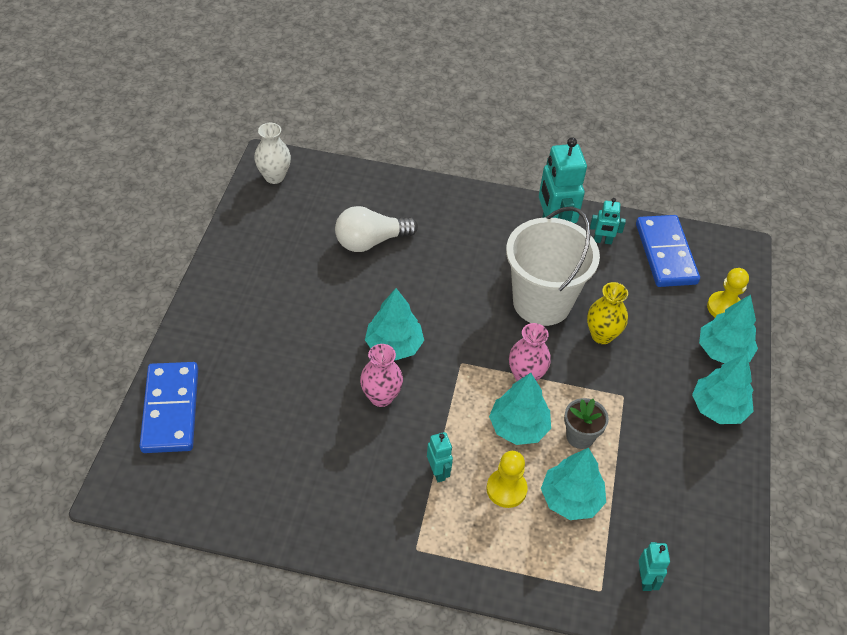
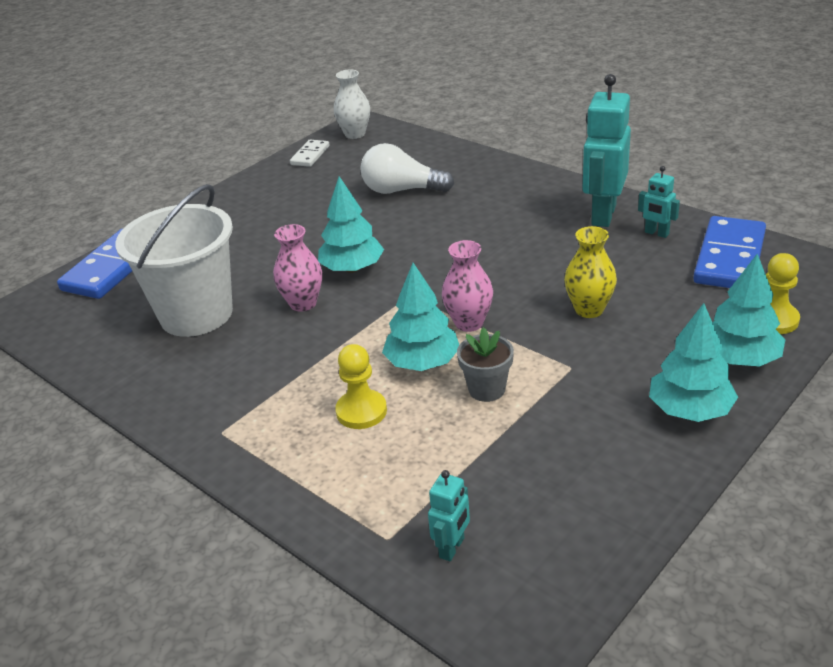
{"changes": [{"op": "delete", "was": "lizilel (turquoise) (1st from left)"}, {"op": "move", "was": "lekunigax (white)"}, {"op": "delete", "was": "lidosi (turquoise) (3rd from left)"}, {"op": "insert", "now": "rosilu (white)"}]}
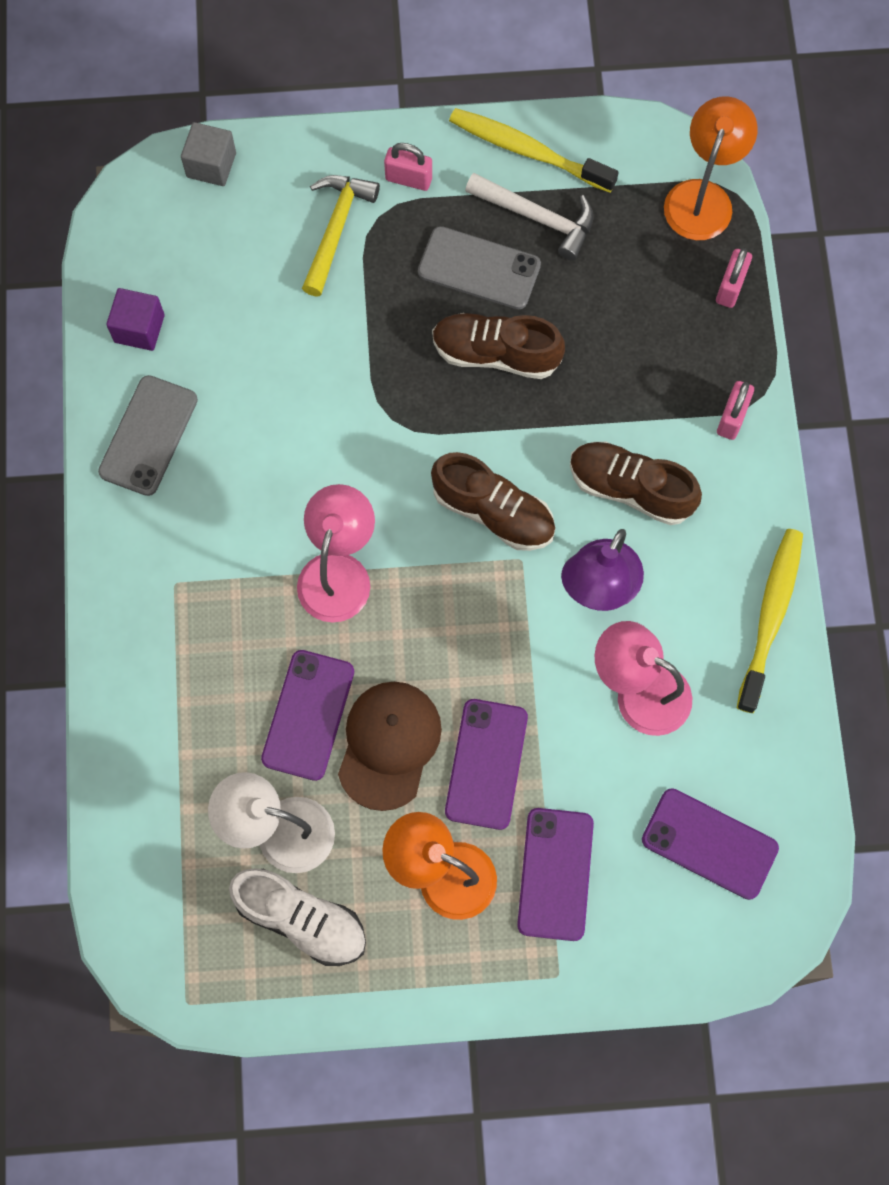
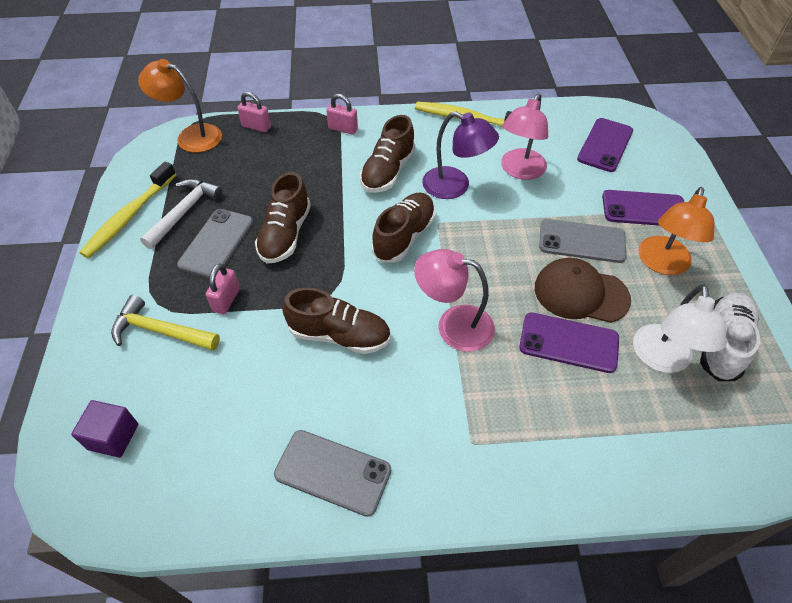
{"changes": [{"op": "move", "was": "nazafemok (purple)"}, {"op": "delete", "was": "nazafemok (grey)"}, {"op": "move", "was": "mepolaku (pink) (1st from left)"}, {"op": "recolor", "was": "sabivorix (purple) (2nd from left)", "now": "sabivorix (grey) (3rd from left)"}, {"op": "insert", "now": "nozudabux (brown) (2nd from left)"}]}
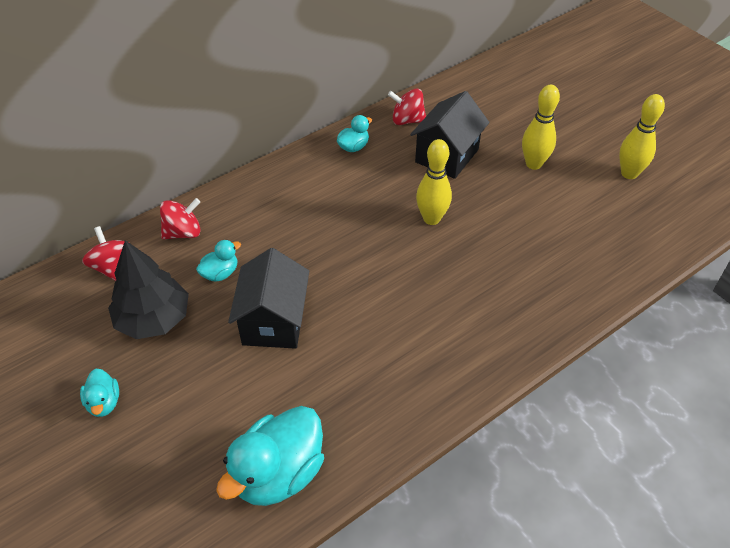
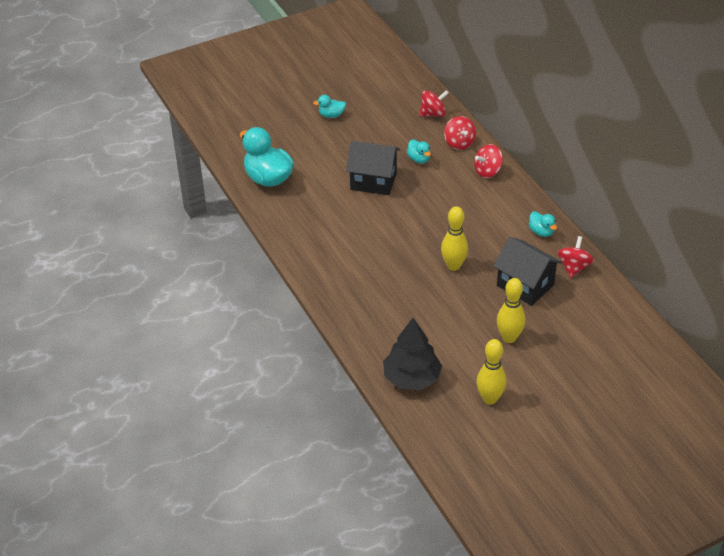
{"changes": [{"op": "move", "was": "lidosi (black)"}, {"op": "insert", "now": "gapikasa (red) (3rd from left)"}]}
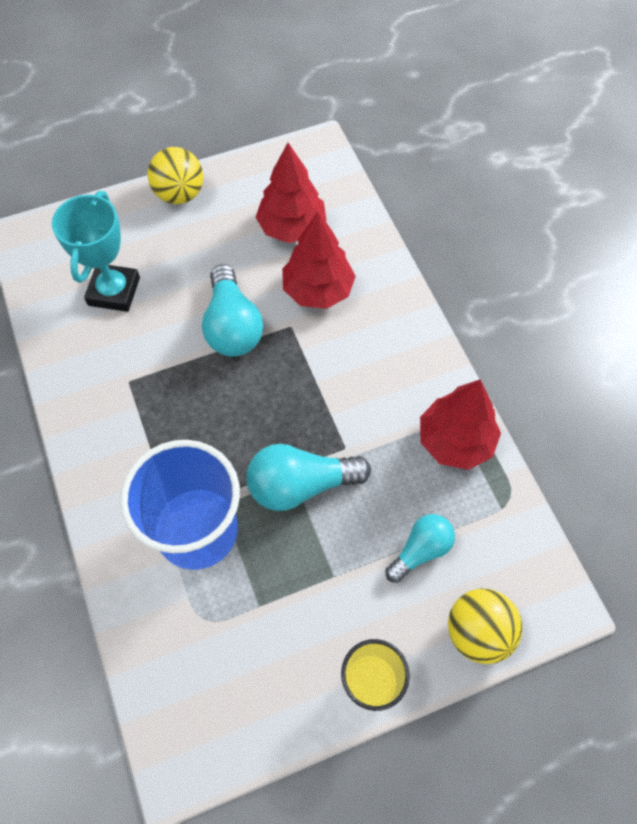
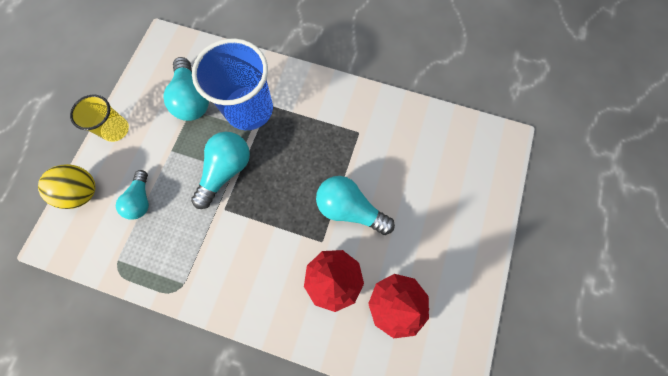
{"changes": [{"op": "delete", "was": "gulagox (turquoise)"}, {"op": "delete", "was": "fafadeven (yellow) (1st from left)"}, {"op": "delete", "was": "lidosi (red) (3rd from left)"}, {"op": "insert", "now": "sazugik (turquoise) (2nd from left)"}]}
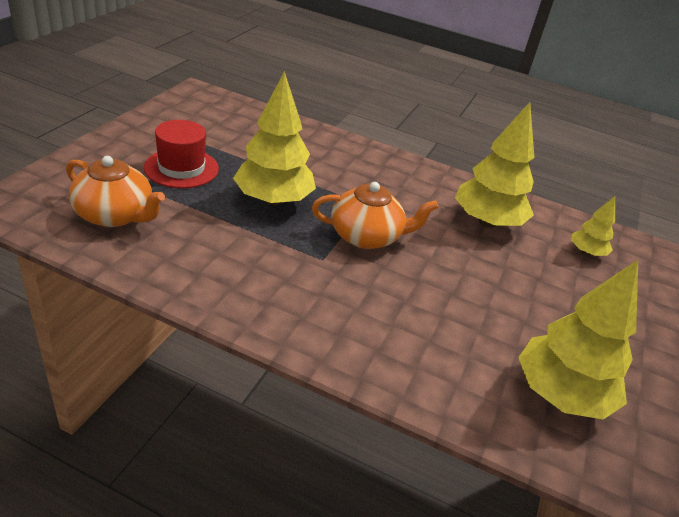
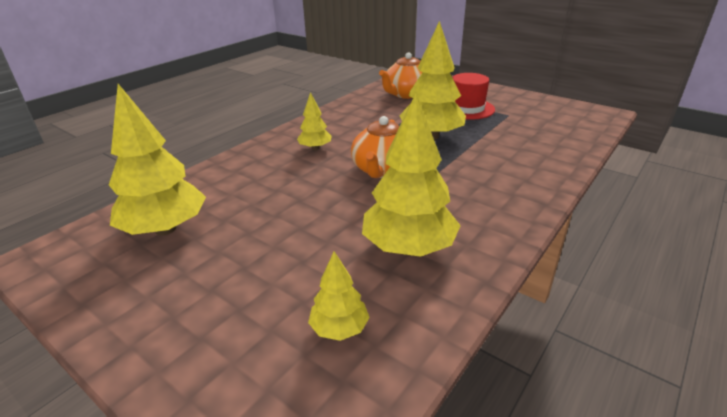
{"changes": [{"op": "insert", "now": "lidosi (yellow) (2nd from left)"}]}
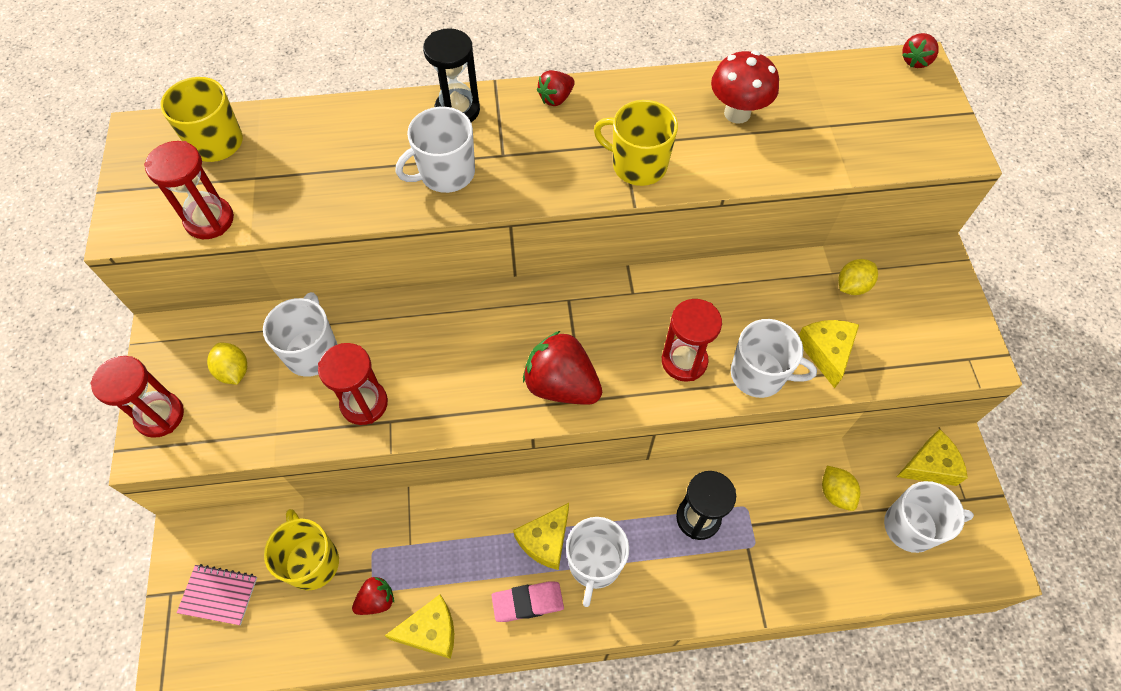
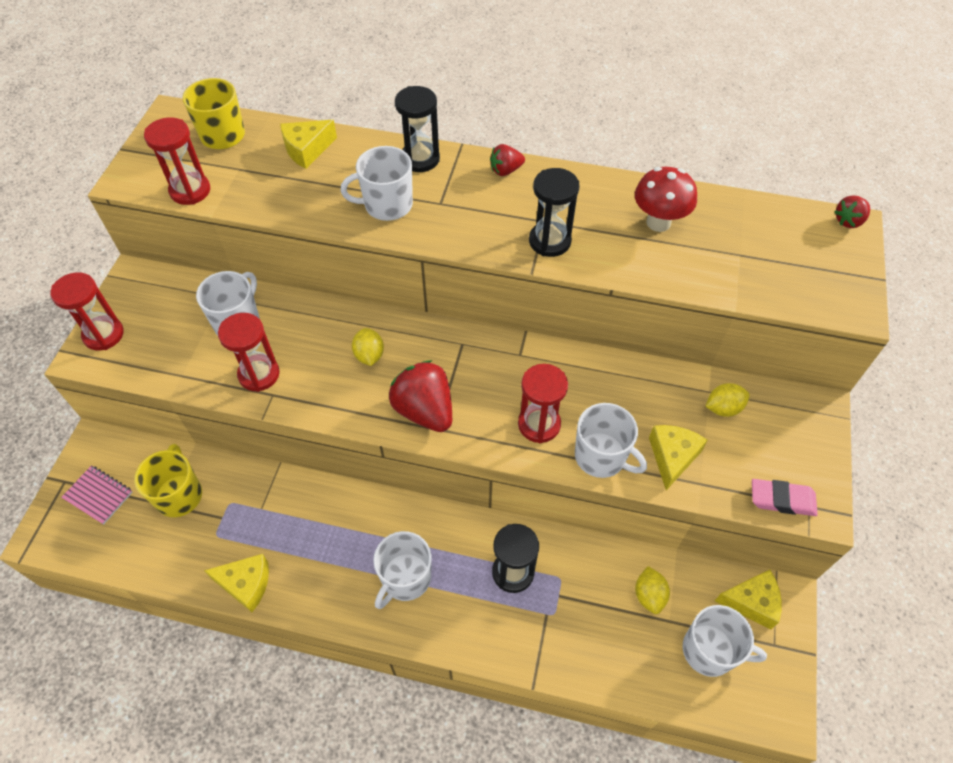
{"changes": [{"op": "move", "was": "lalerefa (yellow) (1st from left)"}, {"op": "delete", "was": "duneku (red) (1st from left)"}, {"op": "move", "was": "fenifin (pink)"}, {"op": "move", "was": "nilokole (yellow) (2nd from left)"}, {"op": "replace", "was": "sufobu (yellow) (3rd from left)", "now": "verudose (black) (3rd from left)"}]}
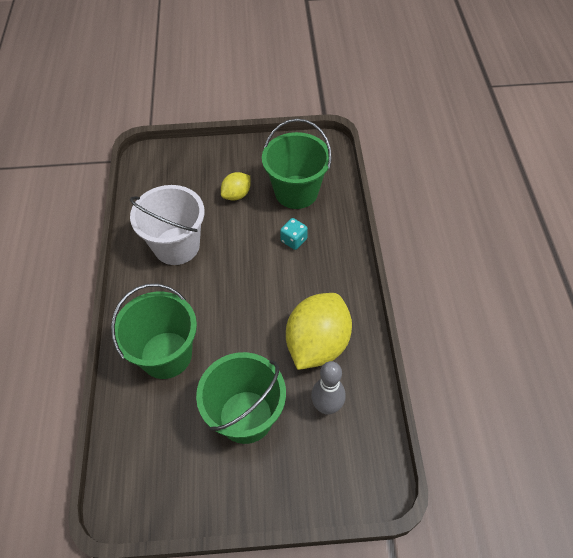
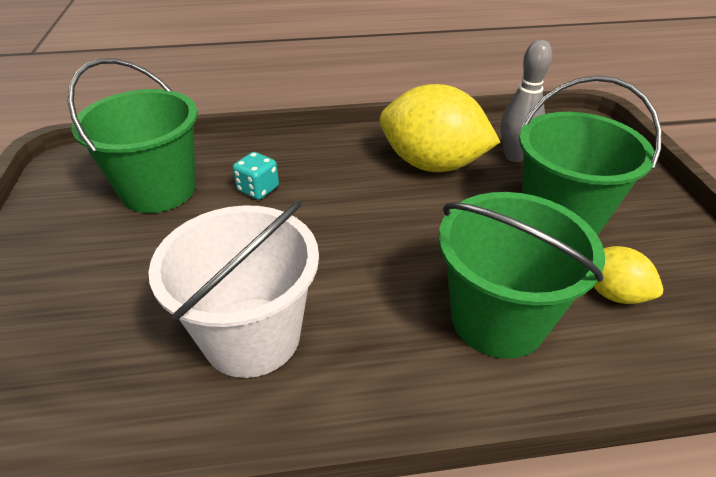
{"changes": [{"op": "move", "was": "lalerefa (yellow) (1st from left in the first image)", "now": "lalerefa (yellow) (2nd from left)"}]}
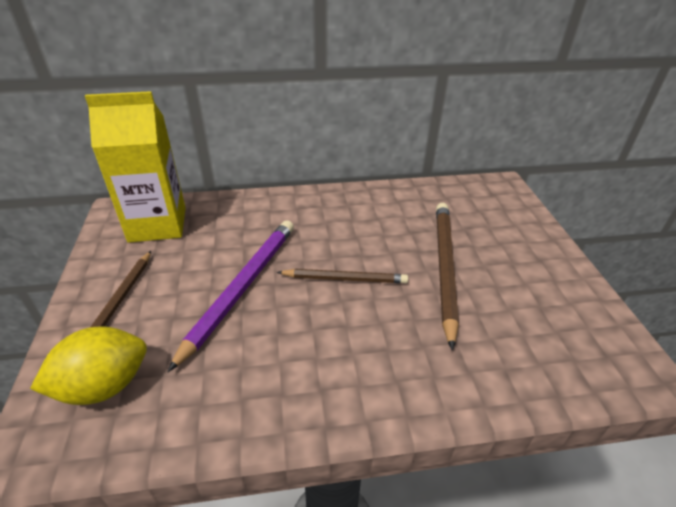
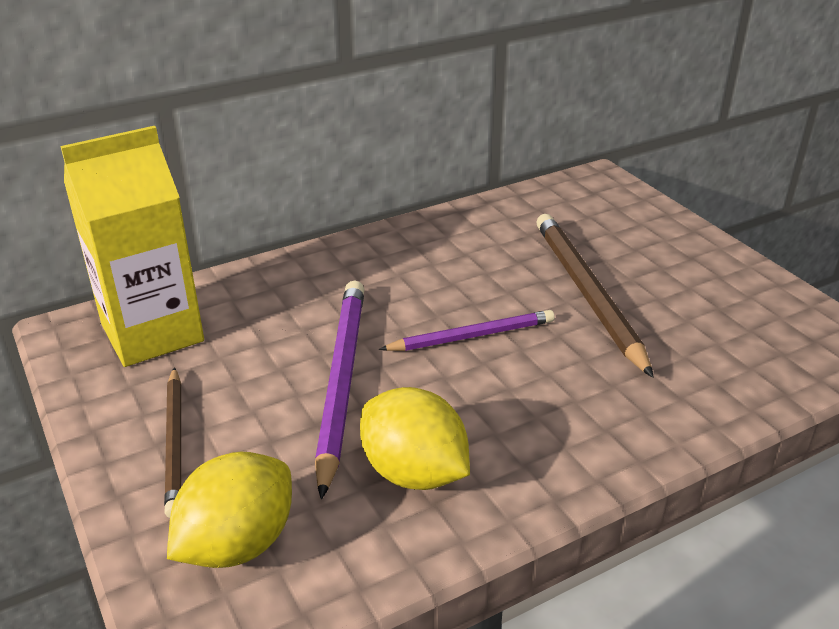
{"changes": [{"op": "recolor", "was": "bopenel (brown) (2nd from left)", "now": "bopenel (purple) (2nd from left)"}, {"op": "insert", "now": "lalerefa (yellow) (2nd from left)"}]}
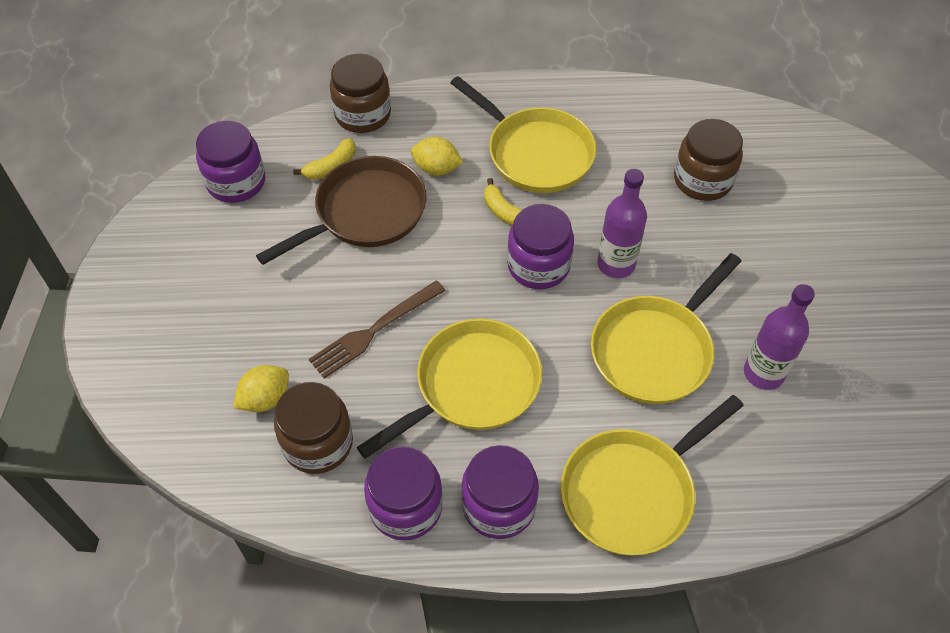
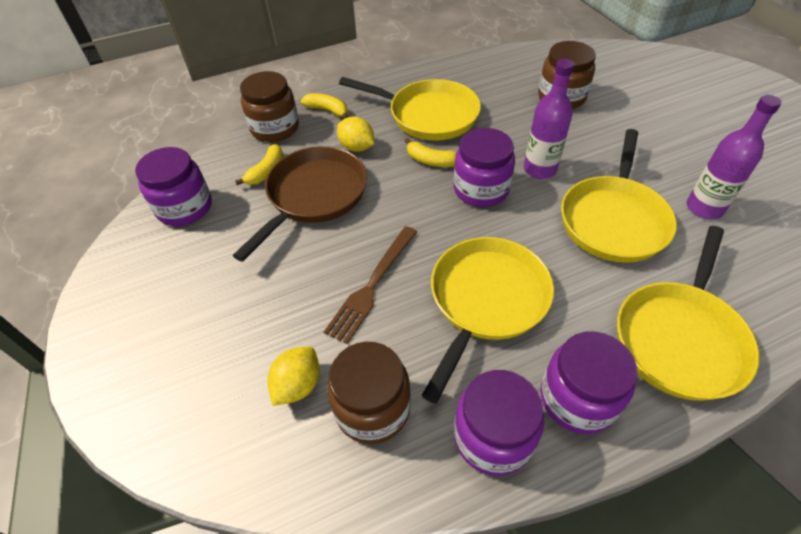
{"changes": [{"op": "rotate", "was": "lalerefa (yellow) (2nd from left)", "clockwise": 45}, {"op": "insert", "now": "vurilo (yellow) (2nd from left)"}]}
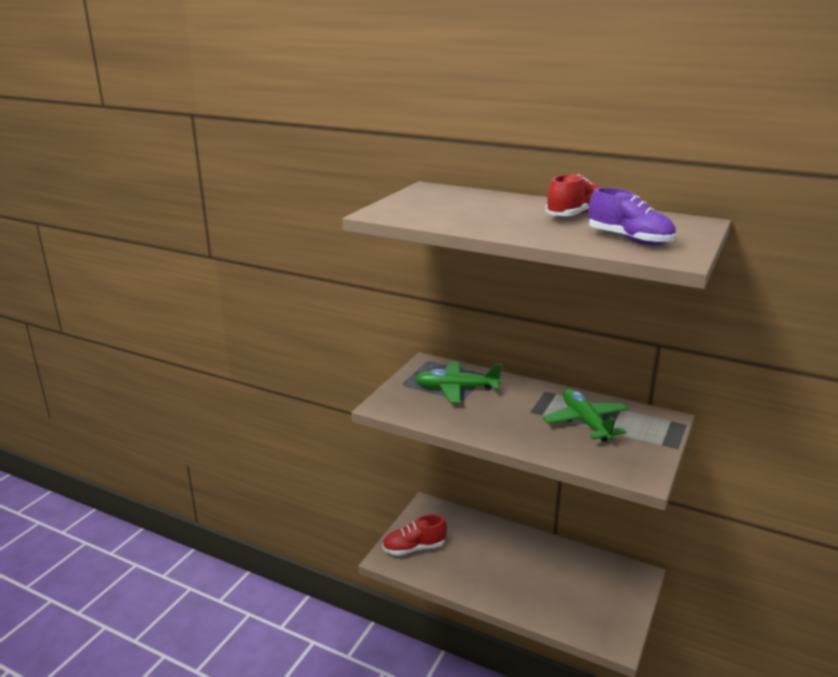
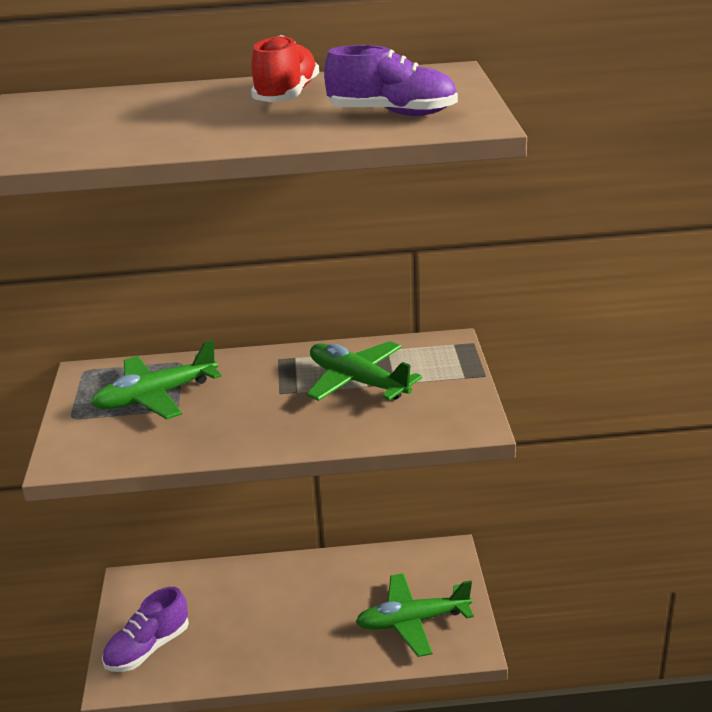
{"changes": [{"op": "recolor", "was": "nozudabux (red) (1st from left)", "now": "nozudabux (purple) (1st from left)"}, {"op": "insert", "now": "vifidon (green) (3rd from left)"}]}
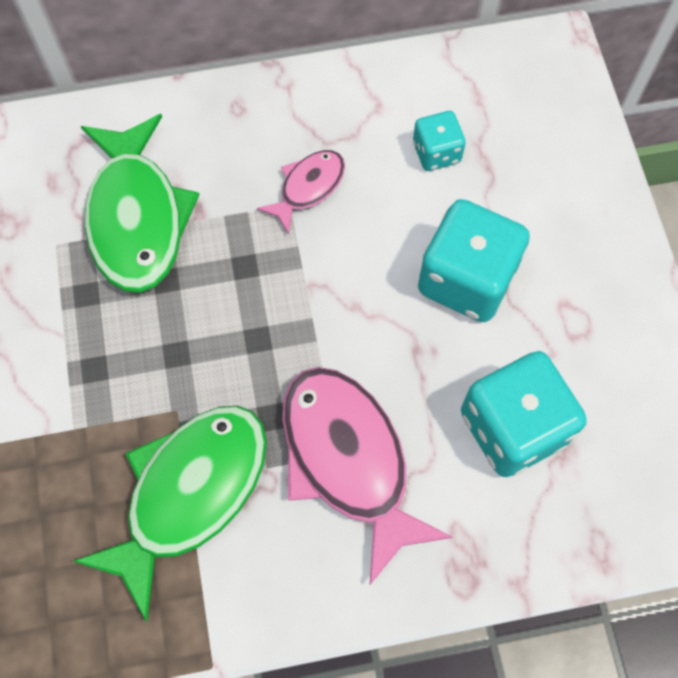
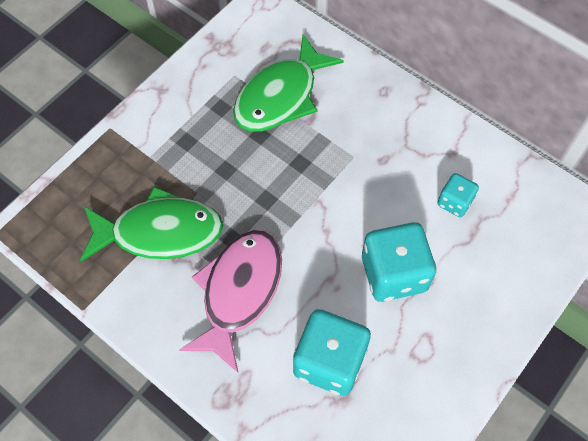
{"changes": [{"op": "delete", "was": "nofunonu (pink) (1st from left)"}]}
